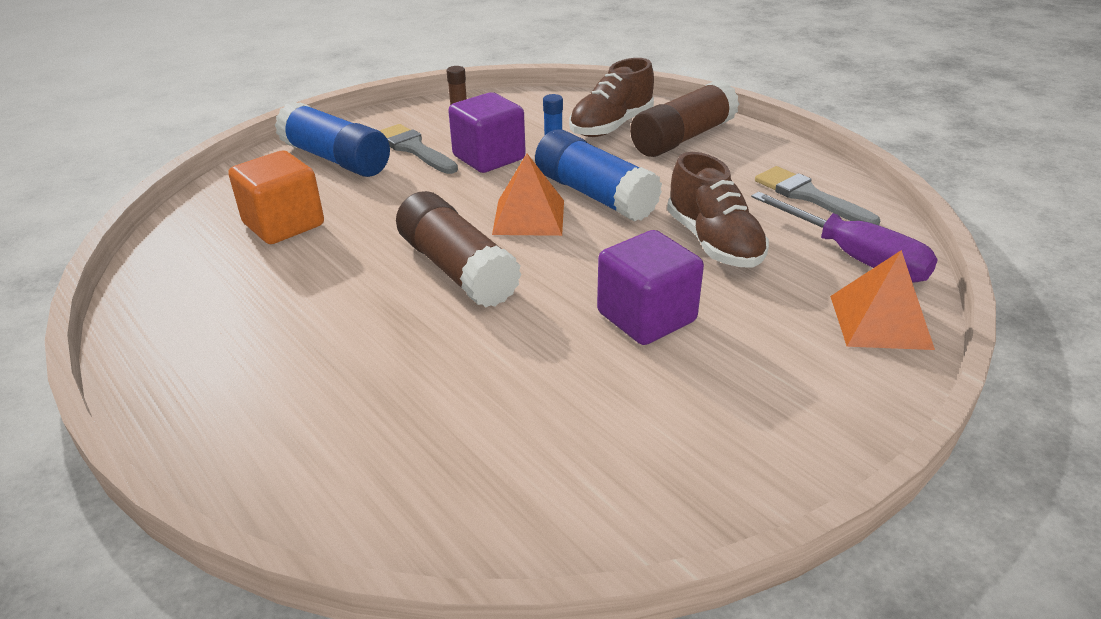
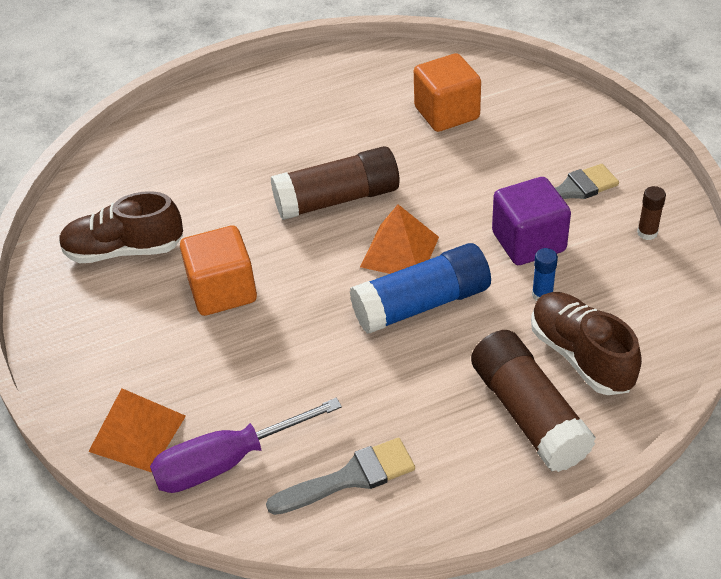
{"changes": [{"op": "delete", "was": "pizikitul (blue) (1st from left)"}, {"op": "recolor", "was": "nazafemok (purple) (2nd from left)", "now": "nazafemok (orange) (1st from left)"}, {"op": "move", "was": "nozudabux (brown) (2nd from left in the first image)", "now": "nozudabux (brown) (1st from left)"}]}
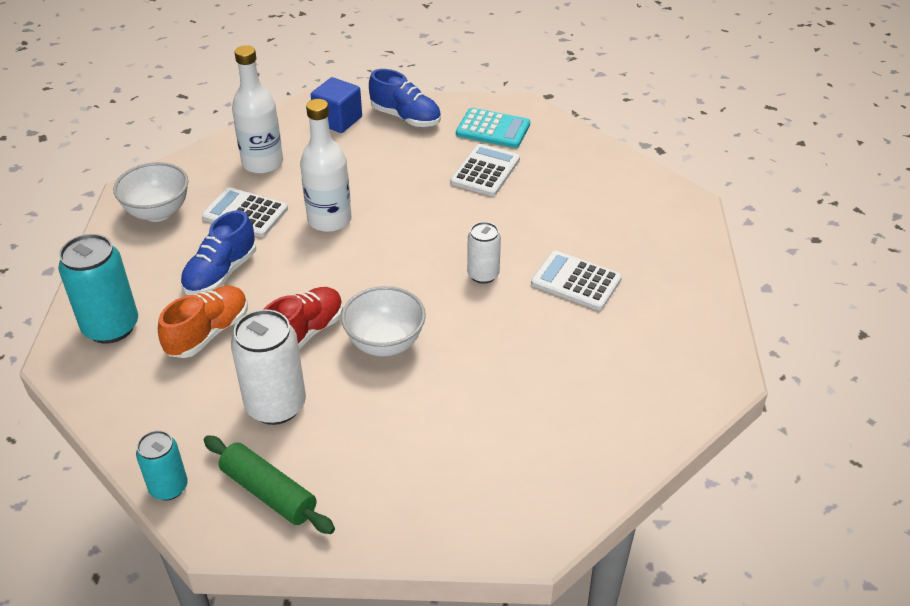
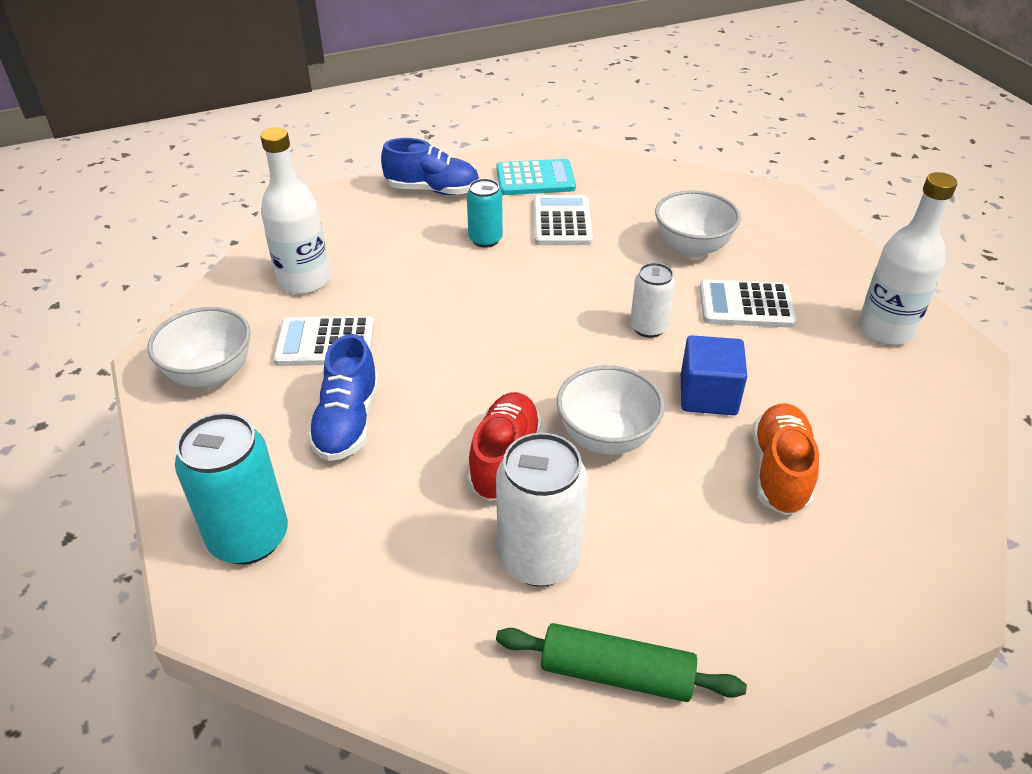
{"changes": [{"op": "move", "was": "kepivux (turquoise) (2nd from left)"}, {"op": "move", "was": "nozudabux (orange)"}, {"op": "move", "was": "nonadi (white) (2nd from left)"}, {"op": "move", "was": "nazafemok (blue)"}, {"op": "insert", "now": "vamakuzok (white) (3rd from left)"}]}
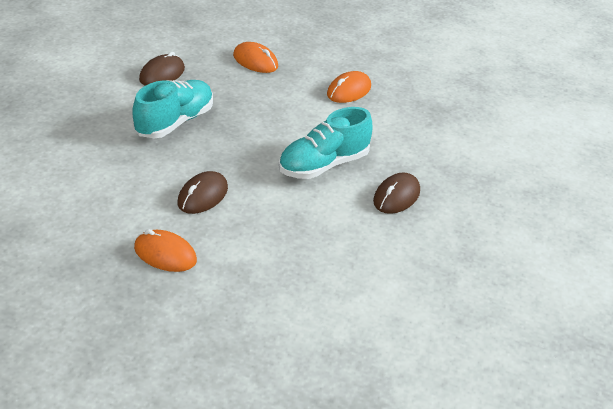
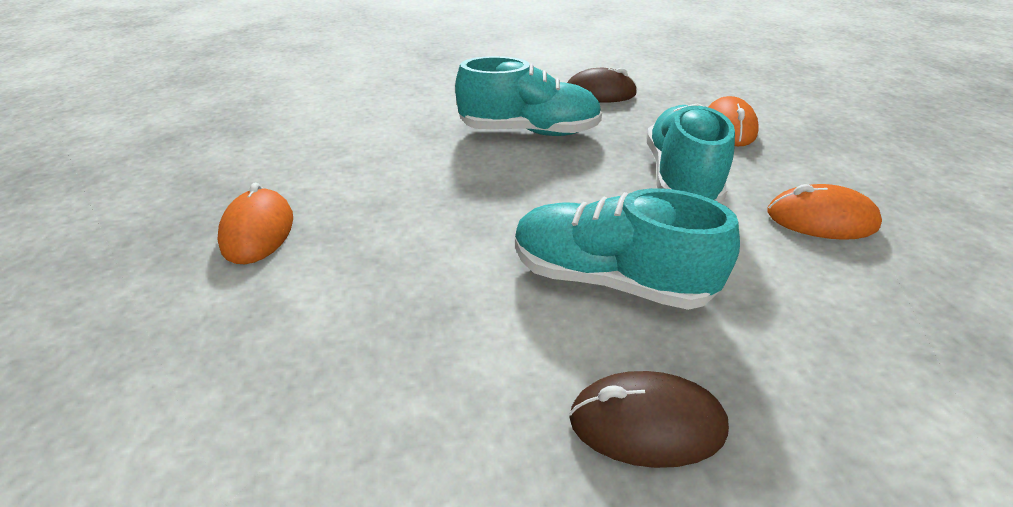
{"changes": [{"op": "delete", "was": "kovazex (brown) (2nd from left)"}, {"op": "insert", "now": "nozudabux (turquoise) (3rd from left)"}]}
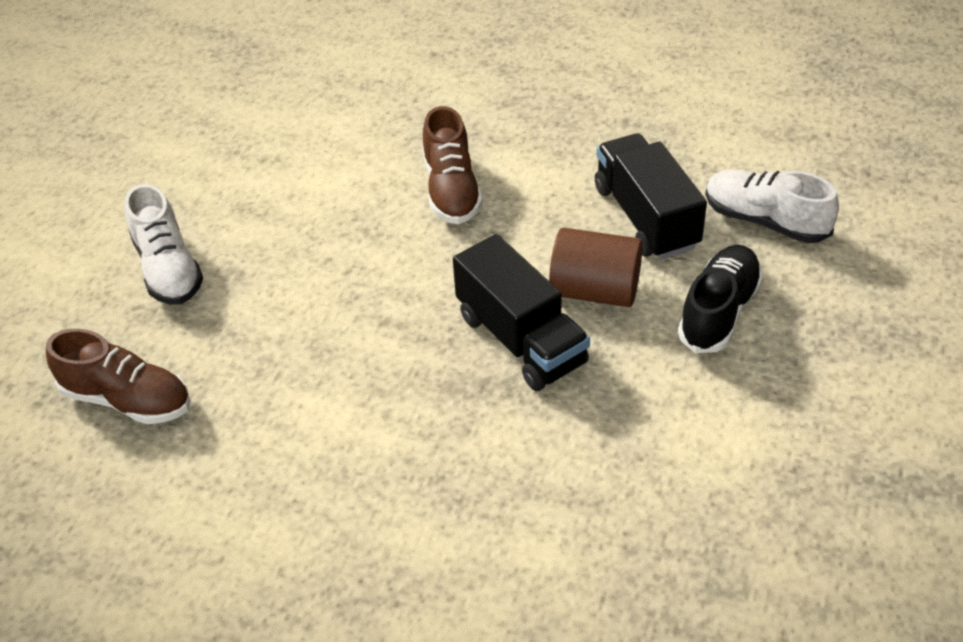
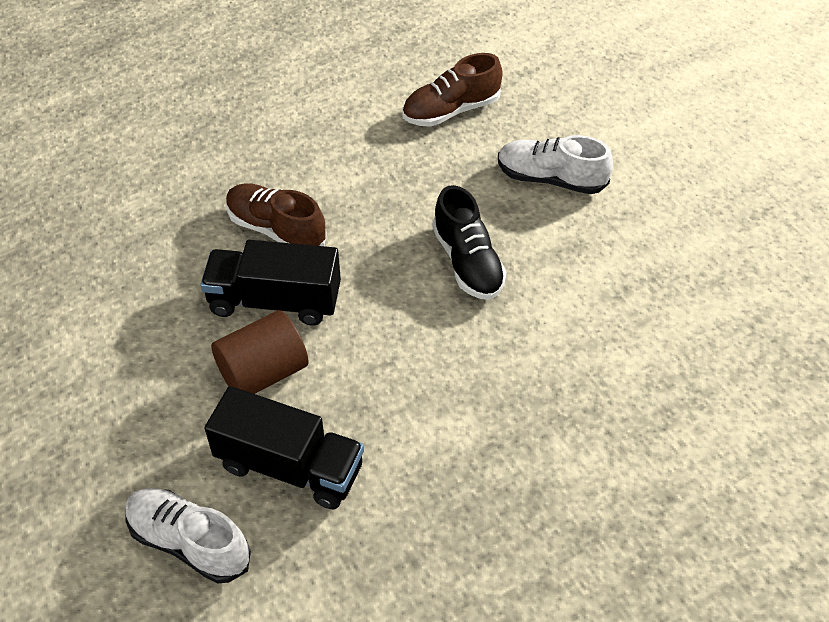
{"changes": [{"op": "move", "was": "nozudabux (brown) (2nd from left in the first image)", "now": "nozudabux (brown) (1st from left)"}, {"op": "move", "was": "nozudabux (black)"}, {"op": "rotate", "was": "nozudabux (white) (2nd from left in the first image)", "clockwise": -135}]}
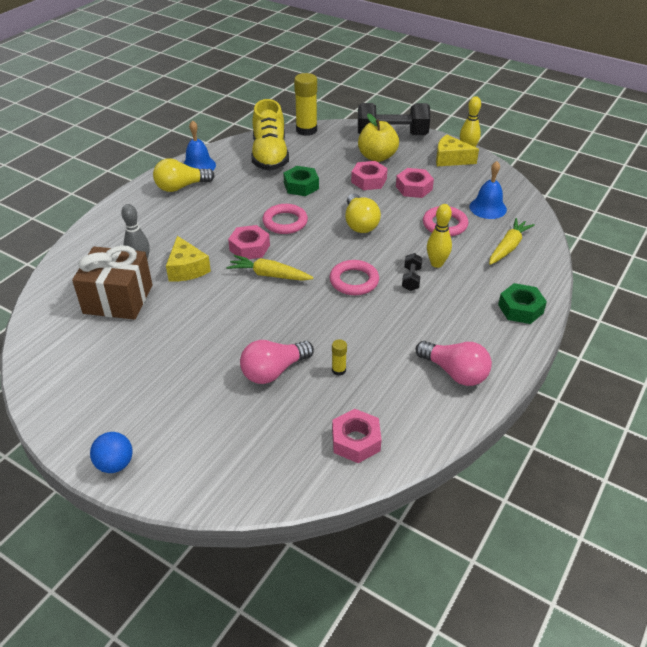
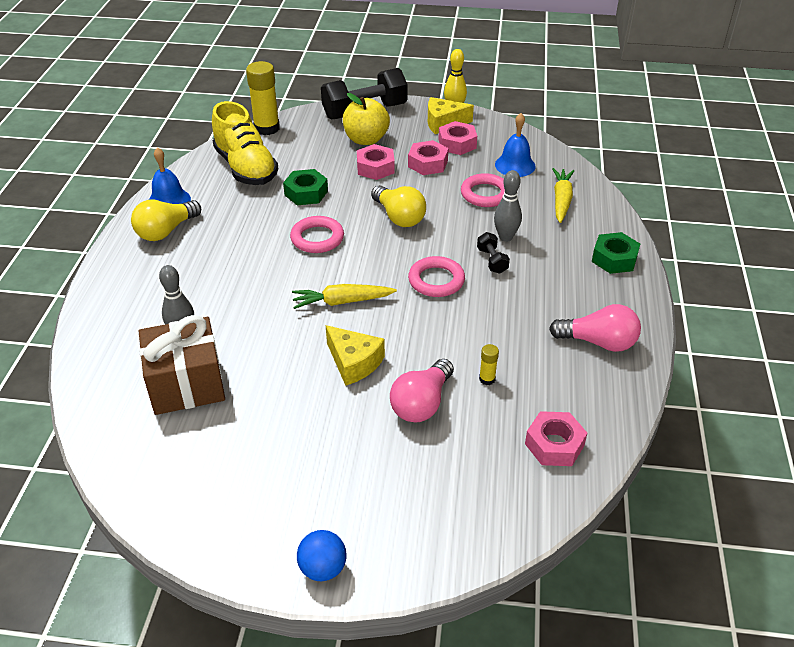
{"changes": [{"op": "move", "was": "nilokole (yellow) (1st from left)"}, {"op": "move", "was": "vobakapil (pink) (1st from left in the first image)", "now": "vobakapil (pink) (3rd from left)"}, {"op": "recolor", "was": "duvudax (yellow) (1st from left)", "now": "duvudax (grey) (2nd from left)"}]}
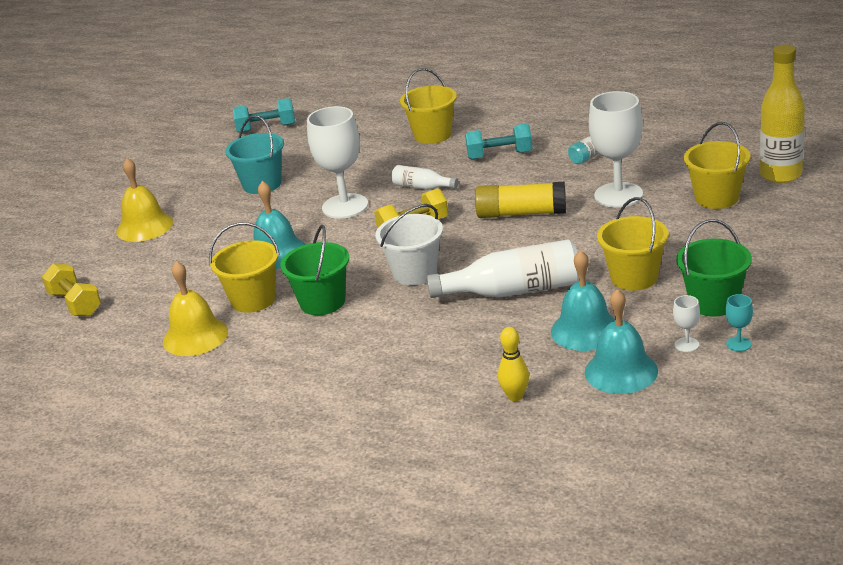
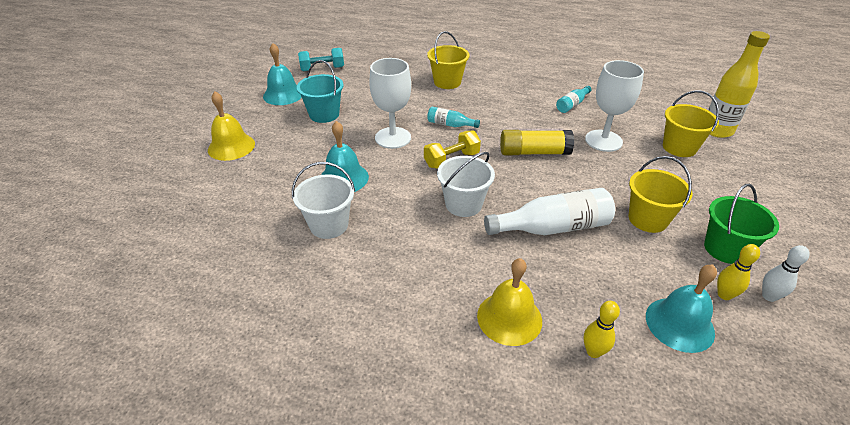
{"changes": [{"op": "delete", "was": "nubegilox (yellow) (1st from left)"}, {"op": "move", "was": "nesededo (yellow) (2nd from left)"}, {"op": "recolor", "was": "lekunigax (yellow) (1st from left)", "now": "lekunigax (white) (1st from left)"}, {"op": "delete", "was": "lekunigax (green) (1st from left)"}, {"op": "recolor", "was": "nonadi (white) (1st from left)", "now": "nonadi (turquoise) (1st from left)"}, {"op": "delete", "was": "nubegilox (turquoise) (2nd from left)"}, {"op": "move", "was": "nesededo (turquoise) (2nd from left in the first image)", "now": "nesededo (turquoise) (1st from left)"}, {"op": "replace", "was": "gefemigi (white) (3rd from left)", "now": "duvudax (yellow) (2nd from left)"}, {"op": "replace", "was": "gefemigi (turquoise)", "now": "duvudax (white)"}]}
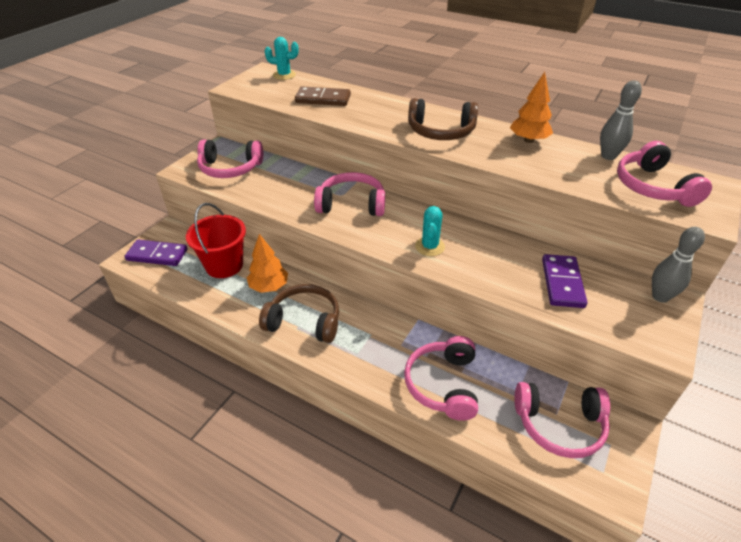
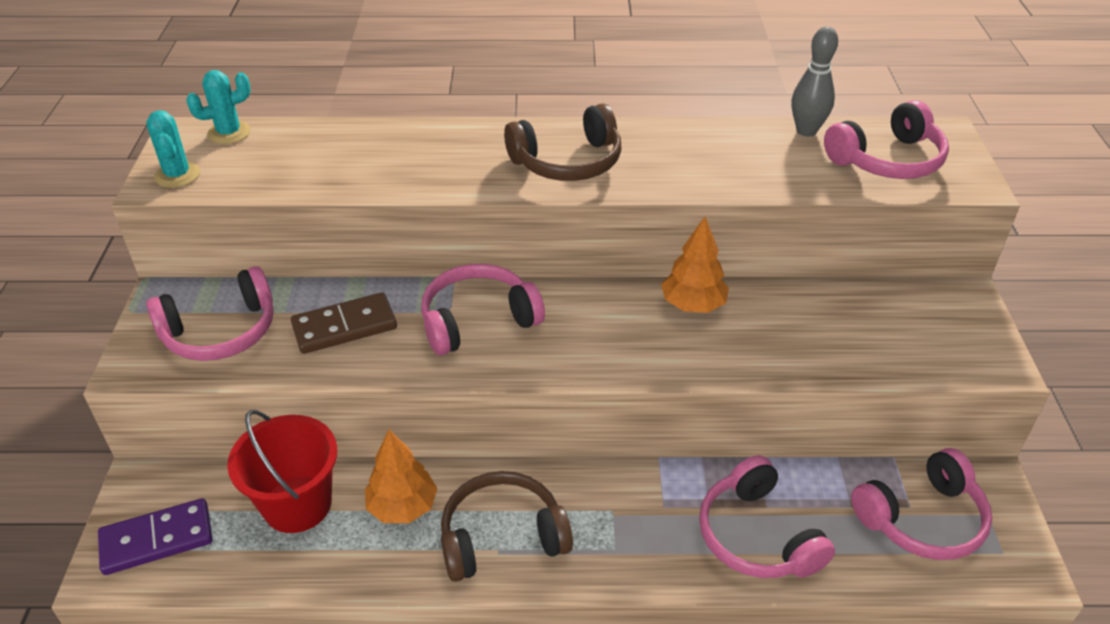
{"changes": [{"op": "move", "was": "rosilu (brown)"}, {"op": "move", "was": "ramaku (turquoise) (2nd from left in the first image)", "now": "ramaku (turquoise) (1st from left)"}, {"op": "move", "was": "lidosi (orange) (2nd from left)"}, {"op": "delete", "was": "rosilu (purple) (2nd from left)"}, {"op": "rotate", "was": "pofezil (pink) (5th from left in the first image)", "clockwise": -75}, {"op": "delete", "was": "duvudax (grey) (2nd from left)"}]}
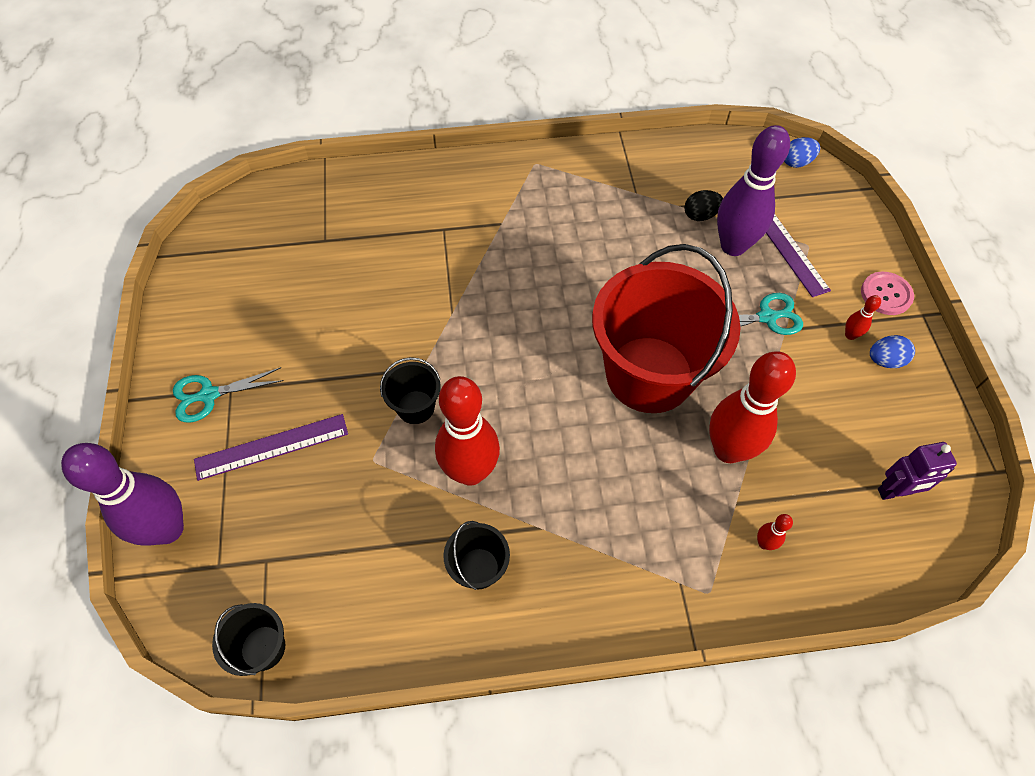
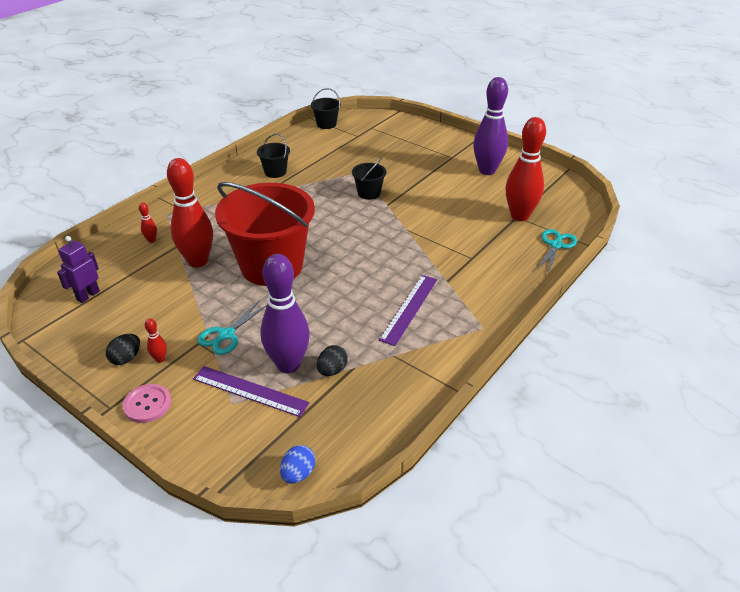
{"changes": [{"op": "move", "was": "duvudax (purple) (1st from left in the first image)", "now": "duvudax (purple) (2nd from left)"}, {"op": "move", "was": "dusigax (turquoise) (1st from left in the first image)", "now": "dusigax (turquoise) (2nd from left)"}, {"op": "move", "was": "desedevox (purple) (1st from left in the first image)", "now": "desedevox (purple) (2nd from left)"}, {"op": "move", "was": "duvudax (red) (1st from left in the first image)", "now": "duvudax (red) (4th from left)"}, {"op": "recolor", "was": "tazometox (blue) (2nd from left)", "now": "tazometox (black) (1st from left)"}]}
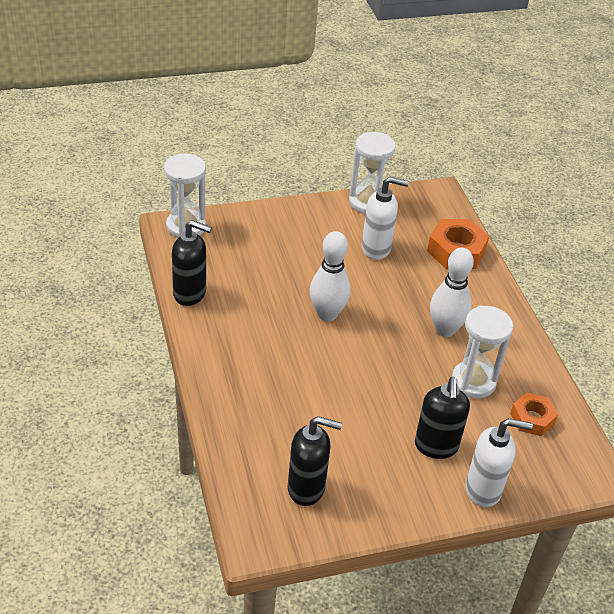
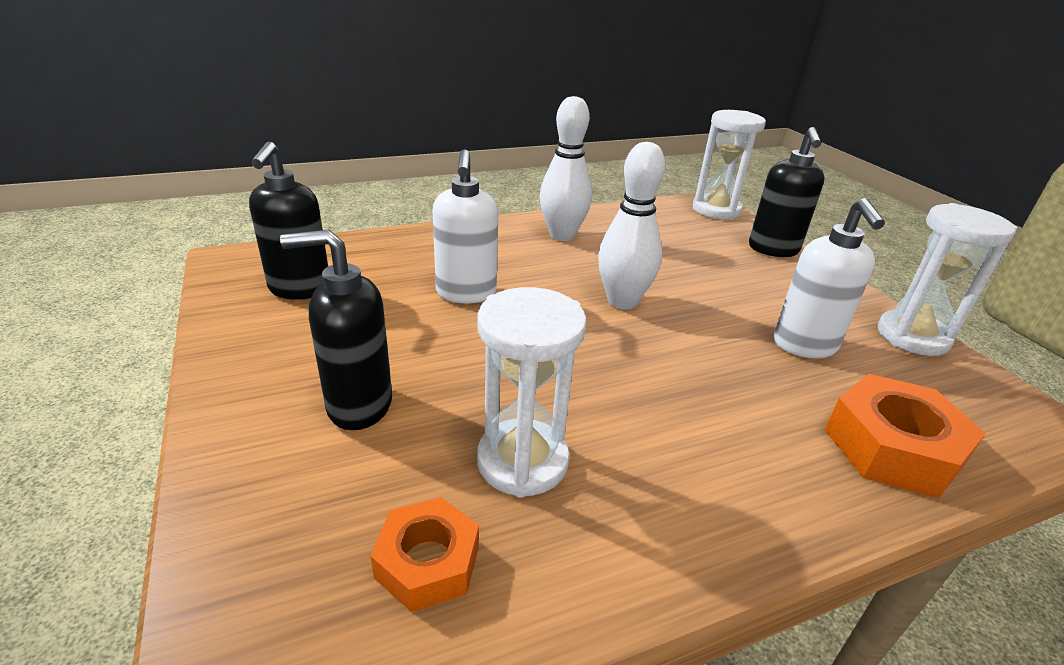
{"changes": [{"op": "move", "was": "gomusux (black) (1st from left in the first image)", "now": "gomusux (black) (3rd from left)"}, {"op": "move", "was": "duvudax (white) (2nd from left in the first image)", "now": "duvudax (white) (1st from left)"}, {"op": "move", "was": "gomusux (white) (2nd from left in the first image)", "now": "gomusux (white) (1st from left)"}]}
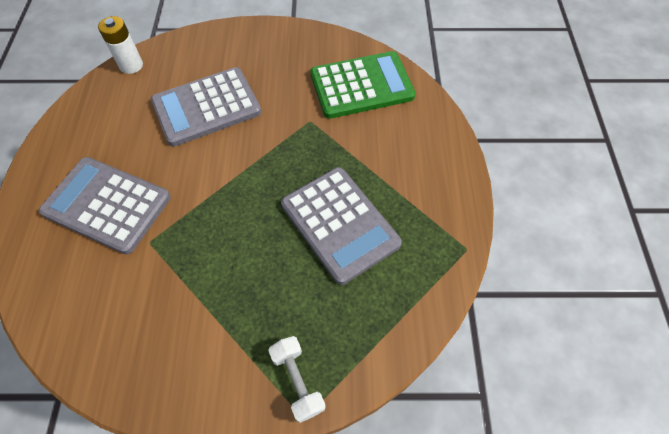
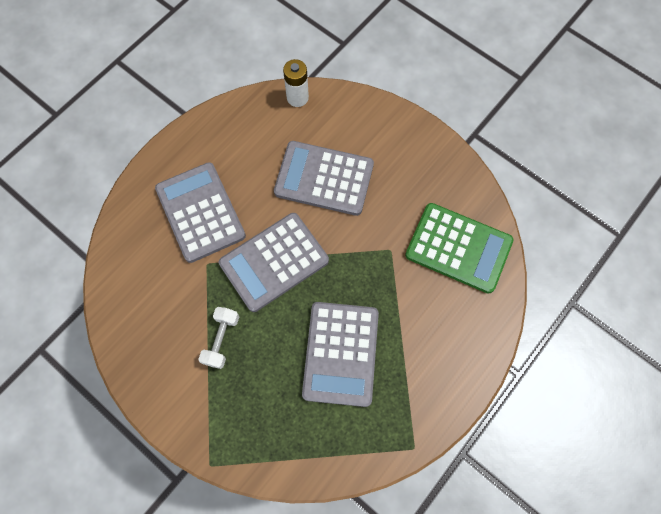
{"changes": [{"op": "move", "was": "nubegilox (white)"}, {"op": "insert", "now": "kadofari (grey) (2nd from left)"}]}
